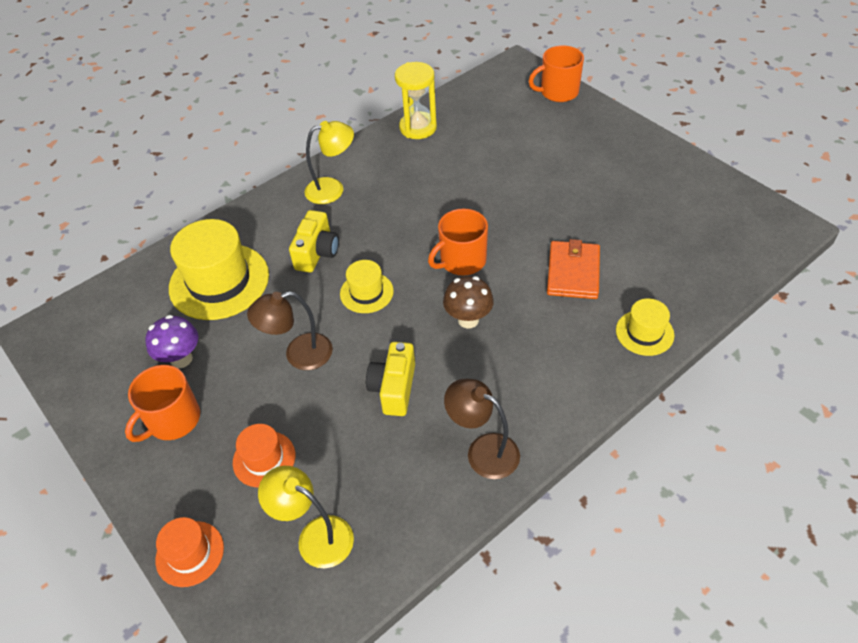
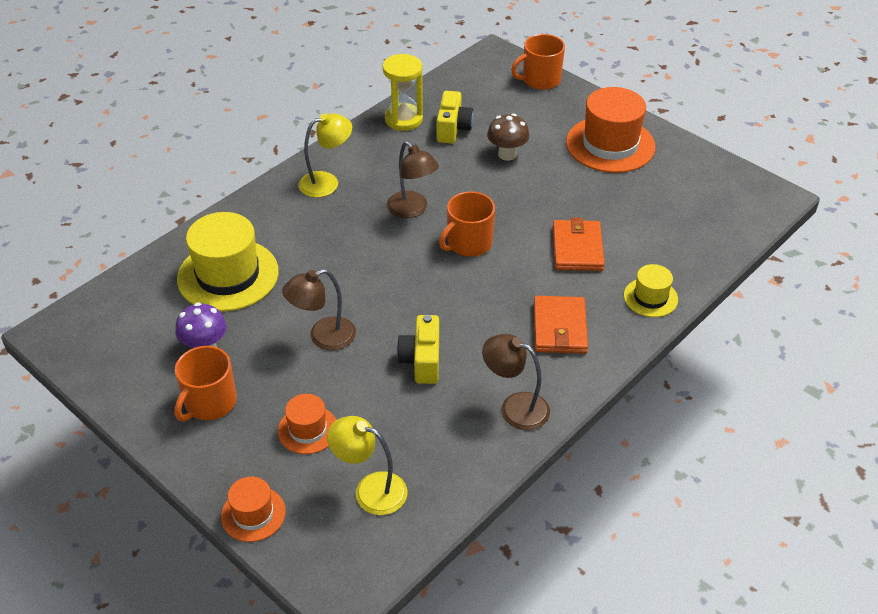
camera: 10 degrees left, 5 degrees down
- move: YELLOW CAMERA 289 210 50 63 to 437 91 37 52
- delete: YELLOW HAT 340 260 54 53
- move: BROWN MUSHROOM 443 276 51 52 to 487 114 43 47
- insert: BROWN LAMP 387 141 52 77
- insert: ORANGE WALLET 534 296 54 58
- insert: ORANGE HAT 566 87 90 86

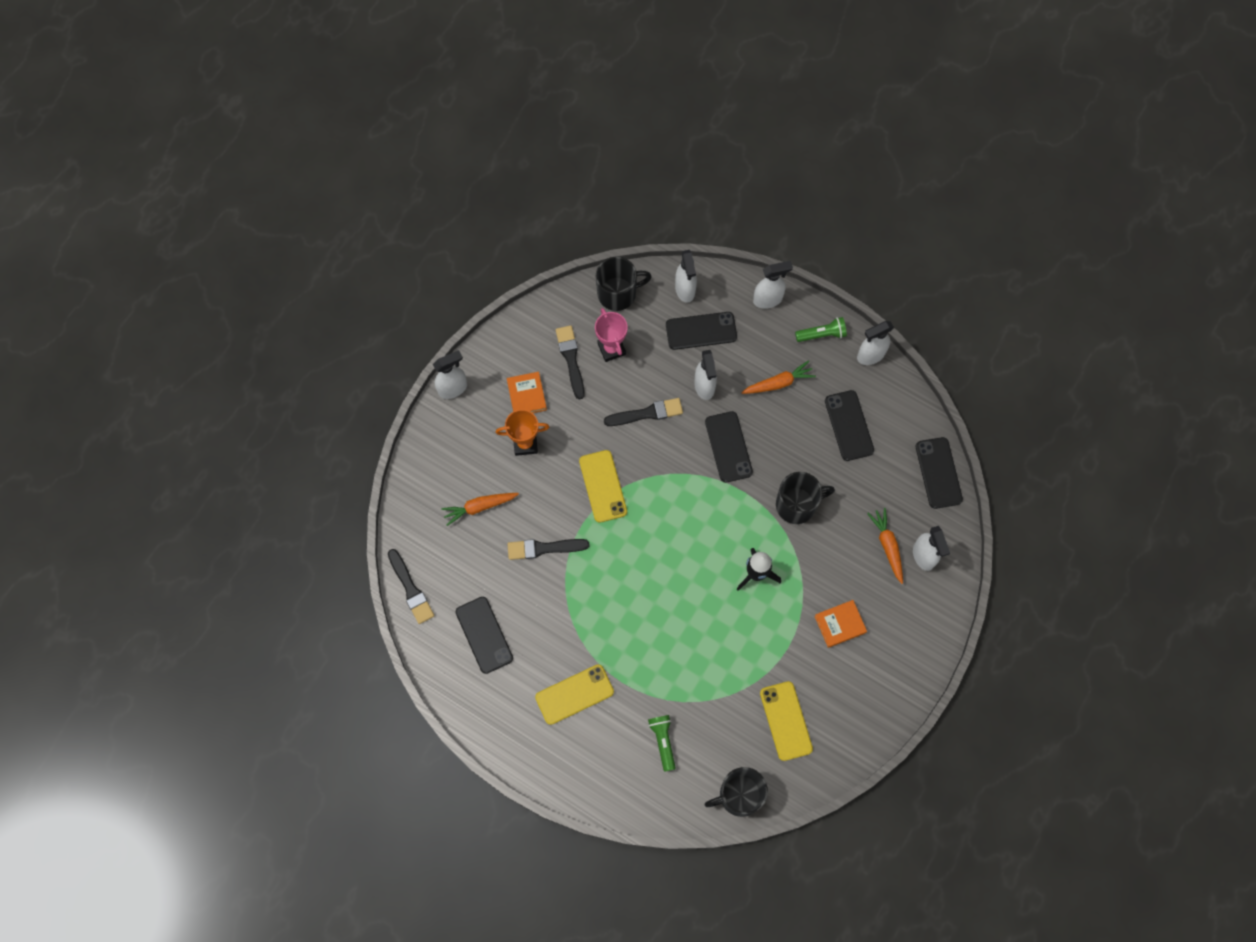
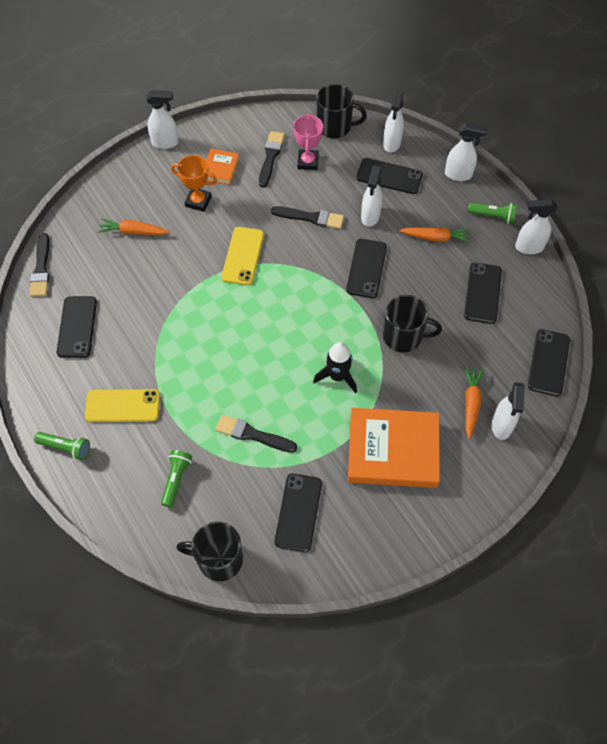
camera: 25 degrees right, 10 degrees down
- move: BLACK BRUSH 507 539 83 21 to 215 415 82 38
- recolor: YELLOW PHONE 760 681 53 80 to BLACK PHONE 275 474 47 78
- resize: ORANGE BOOK 814 600 53 48 = 348 408 92 80 x2.08
- insert: GREEN FLASHLIGHT 34 432 56 28

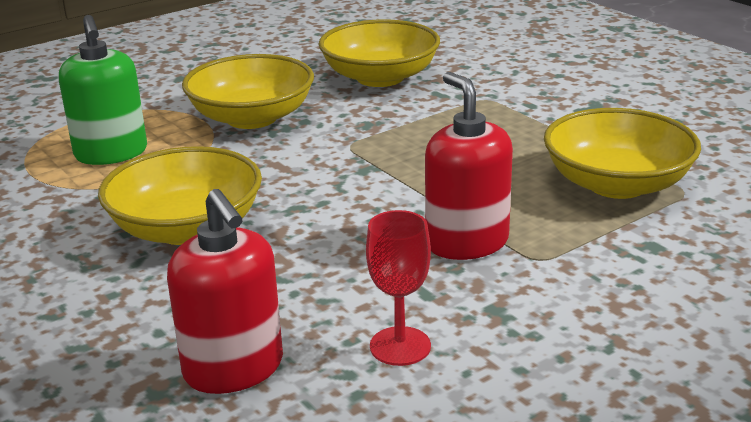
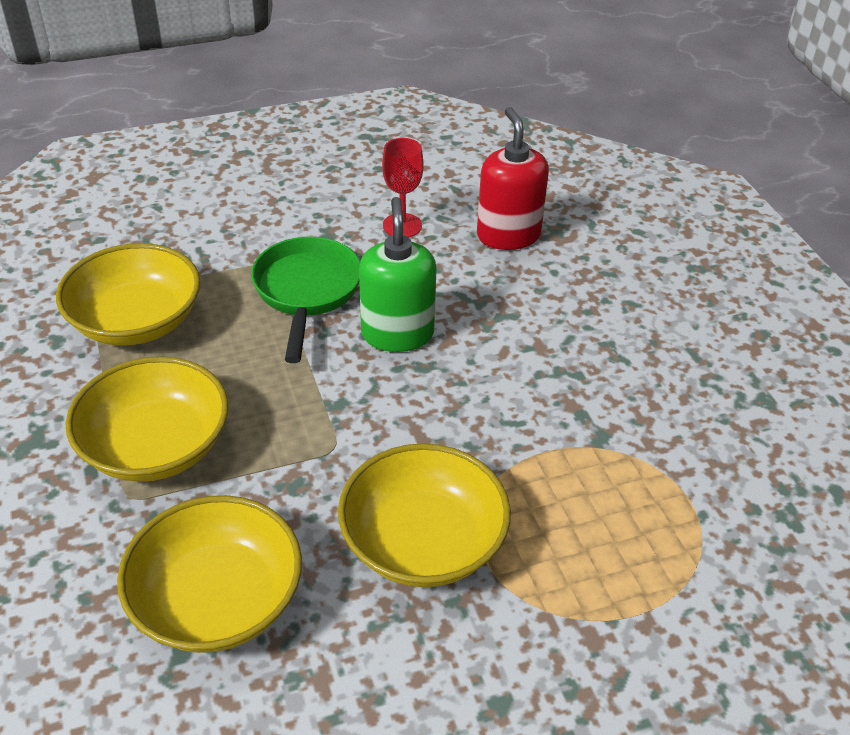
camera: 165 degrees left, 15 degrees up
- move: GREEN SOAP DISPENSER 59 15 88 150 to 359 197 78 155
- move: YELLOW BOWL 98 146 164 99 to 66 357 163 125
- replace: RED SOAP DISPENSER 425 72 88 188 to GREEN PAN 251 237 109 126

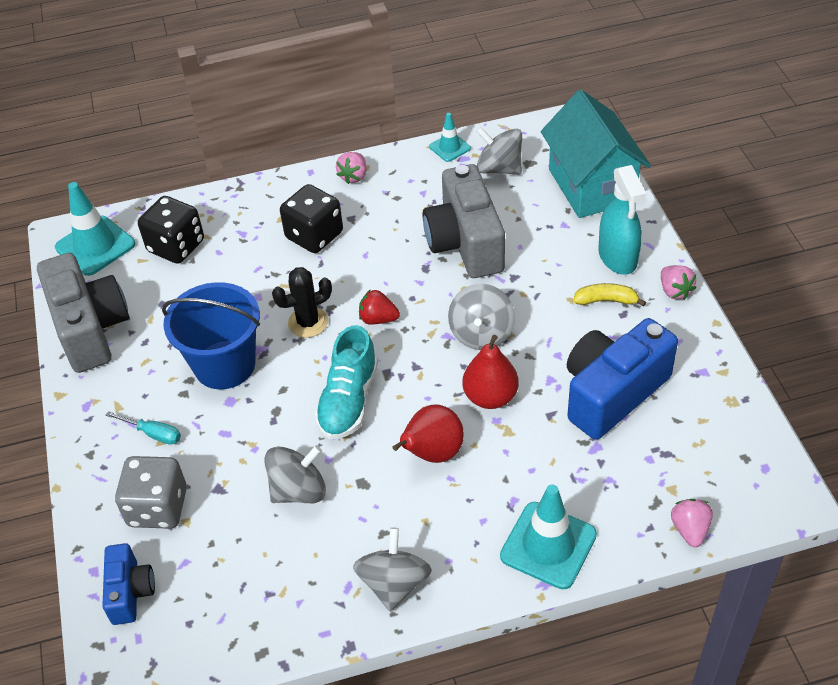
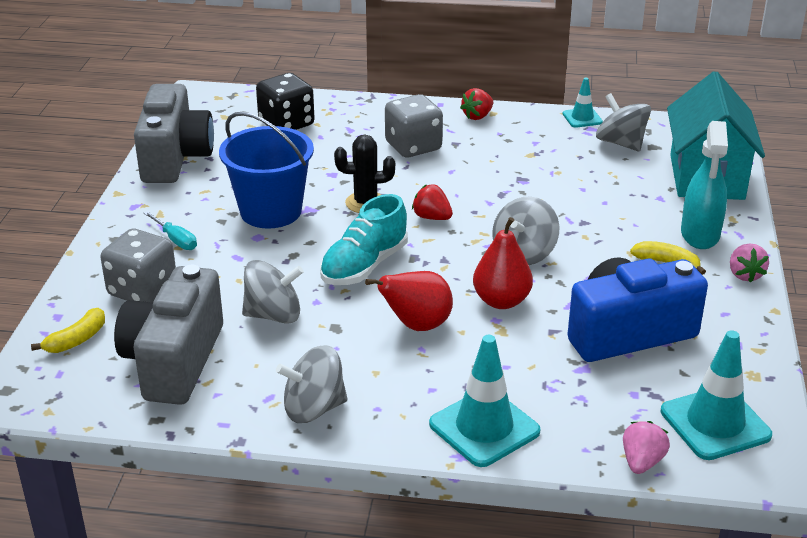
camera: 20 degrees right, 15 degrees down
- move: TURQUOISE TRAFFIC CONE 55 182 80 94 to 661 330 111 130
- replace: BLUE CAMERA 102 543 53 82 to YELLOW BANANA 31 308 74 45
- recolor: BLACK DICE 280 184 63 69 to GREY DICE 385 94 58 64
- recolor: PINK STRAWBERRY 336 152 31 32 to RED STRAWBERRY 460 88 33 32
- rotate: GREY SPINNING TOP 353 527 79 84 = 276 345 72 78 135 degrees counterclockwise
- move: GREY CAMERA 423 164 82 114 to 114 265 109 140

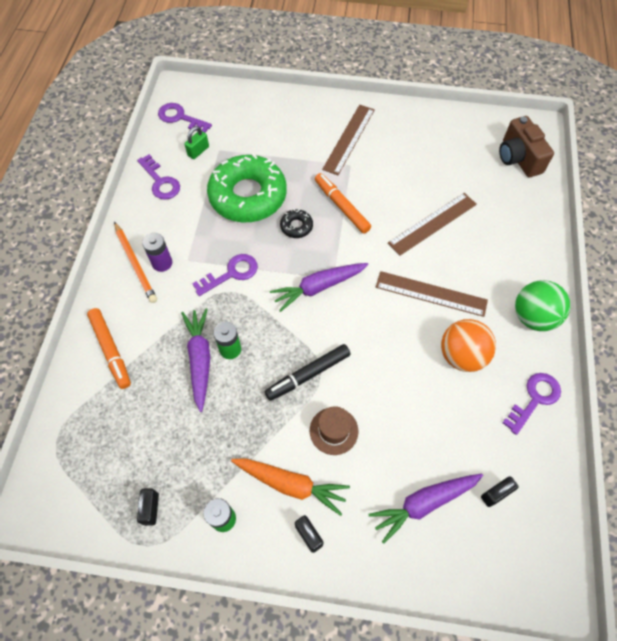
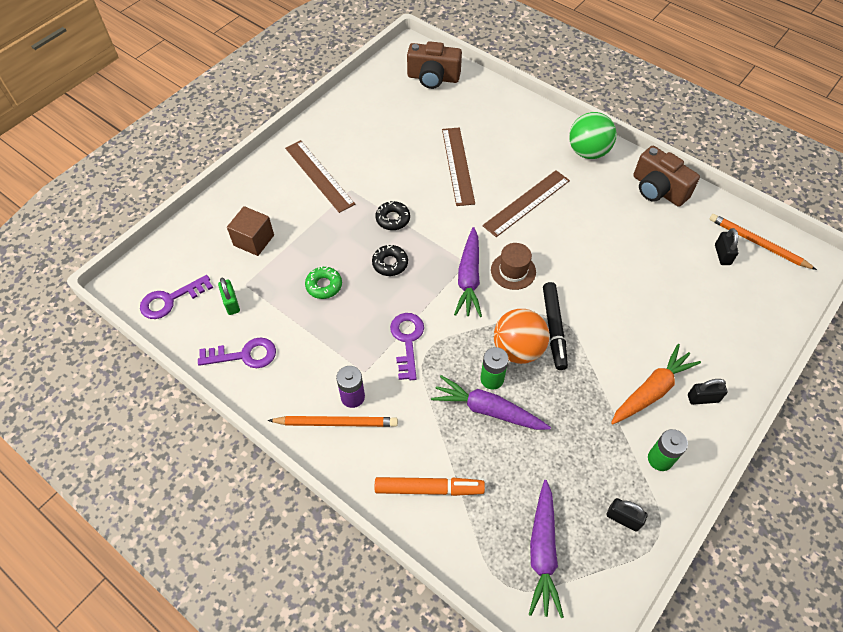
camera: 60 degrees left, 5 degrees down
- resize: GREEN DONUT 207 153 80 69 = 305 266 37 33 x0.41
- move: BROWN HAT 310 406 48 49 to 491 243 45 47
- replace: ORANGE MARKER 315 173 56 61 to BLACK DONUT 376 201 34 29
- move: PURPLE CARROT 369 474 114 70 to 529 480 35 138
- move: ORANGE BALL 441 319 55 53 to 494 309 55 55
- replace: PURPLE KEY 503 373 58 62 to BROWN CAMERA 633 146 67 61
- insert: BROWN CUBE 227 206 47 50
- insert: ORANGE PENCIL 709 214 108 56

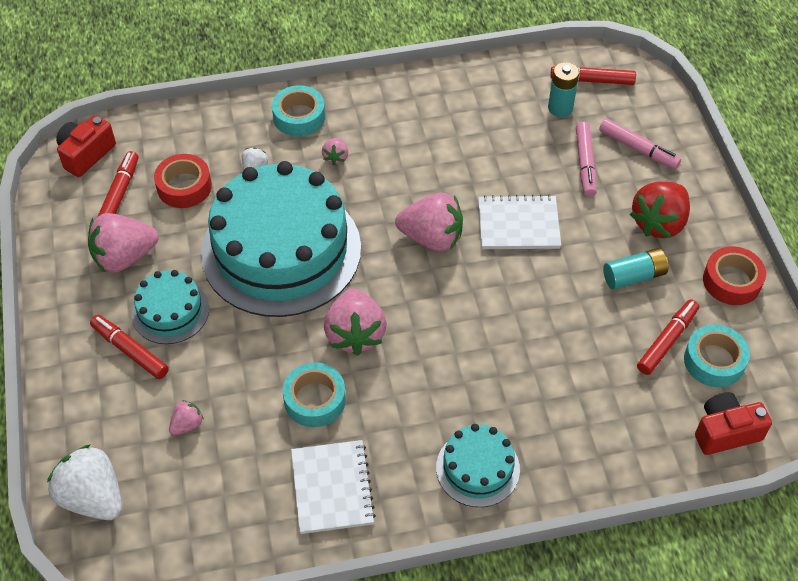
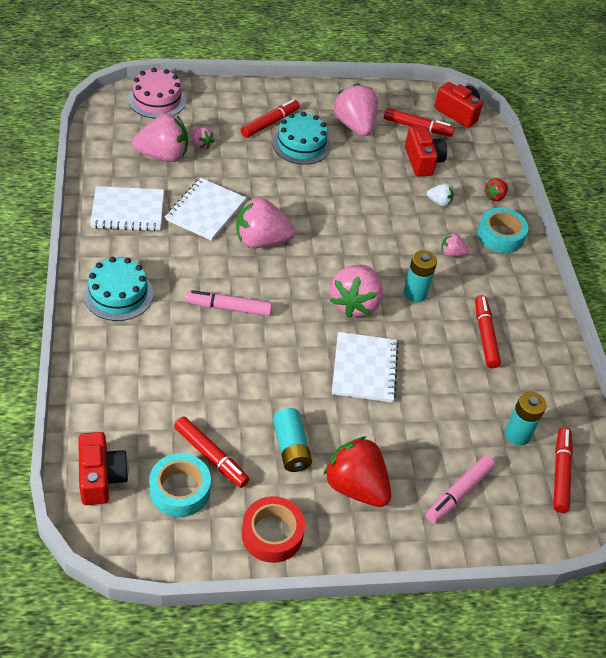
camera: 90 degrees right, 5 degrees down
- replace: WHITE STRAWBERRY 47 444 75 76 to PINK CAKE 128 68 58 50
- replace: RED TAPE 154 154 58 54 to RED CAMERA 405 126 42 51
- delete: TURQUOISE CAKE 201 161 160 156
- replace: TURQUOISE TAPE 283 362 63 65 to WHITE NOTEBOOK 165 178 81 63
- move: PINK MARKER 576 122 20 75 to 185 290 87 26
- insert: PINK STRAWBERRY 132 113 56 49
- insert: TURQUOISE BATTERY 403 250 34 53
- insert: RED MARKER 475 295 26 73
- insert: RED STRAWBERRY 484 178 24 23

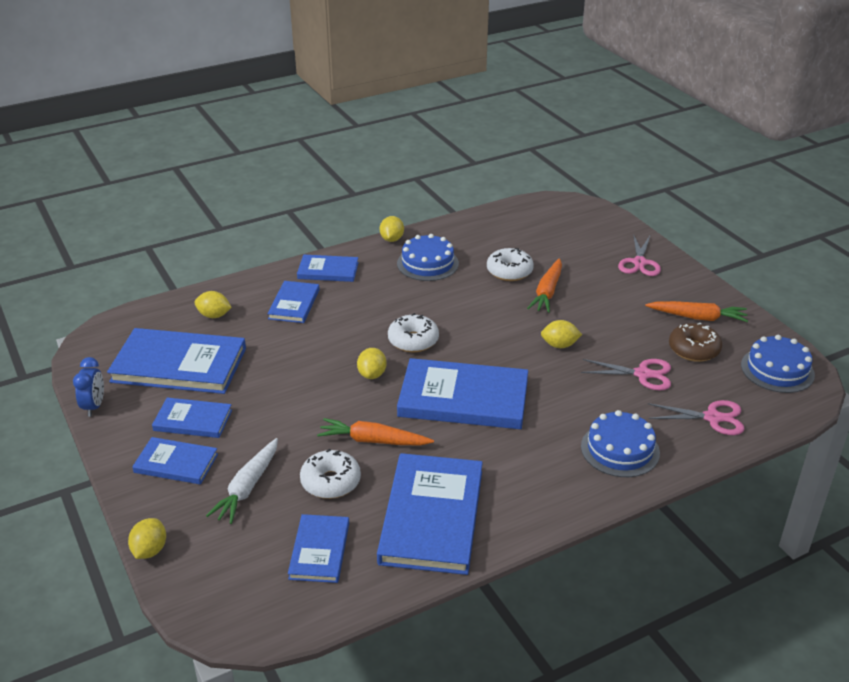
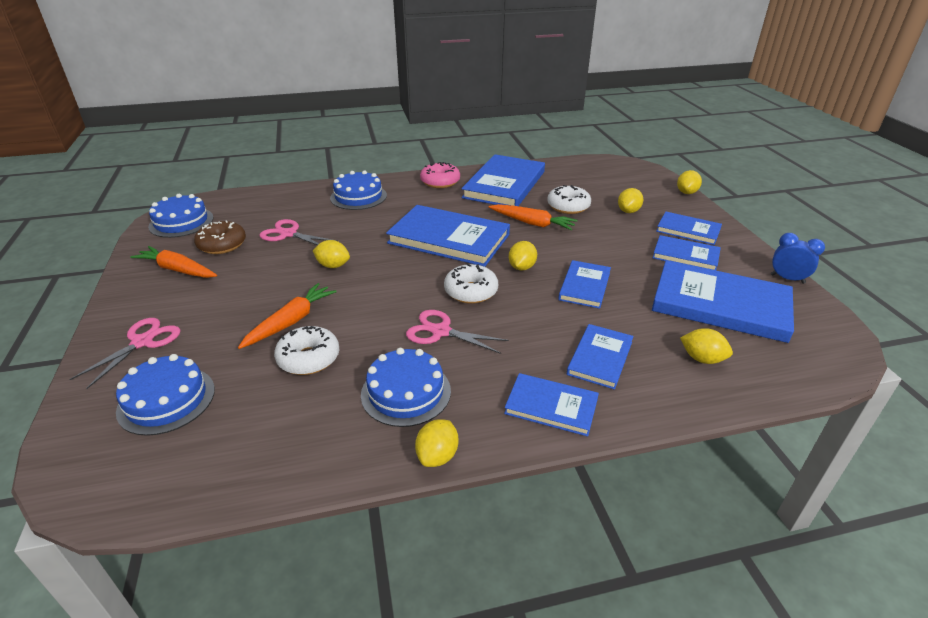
camera: 165 degrees left, 0 degrees up
- rotate: BLUE CLOCK 73 357 31 60 = 771 233 54 51 105 degrees clockwise
- replace: WHITE CARROT 206 438 72 86 to YELLOW LEMON 618 188 25 25
- move: BLUE BOOK 288 514 61 69 to 558 260 53 49
- move: PINK SCISSORS 648 400 97 35 to 406 310 103 44
- insert: BLUE CAKE 116 354 99 82
- insert: PINK DONUT 420 162 40 26

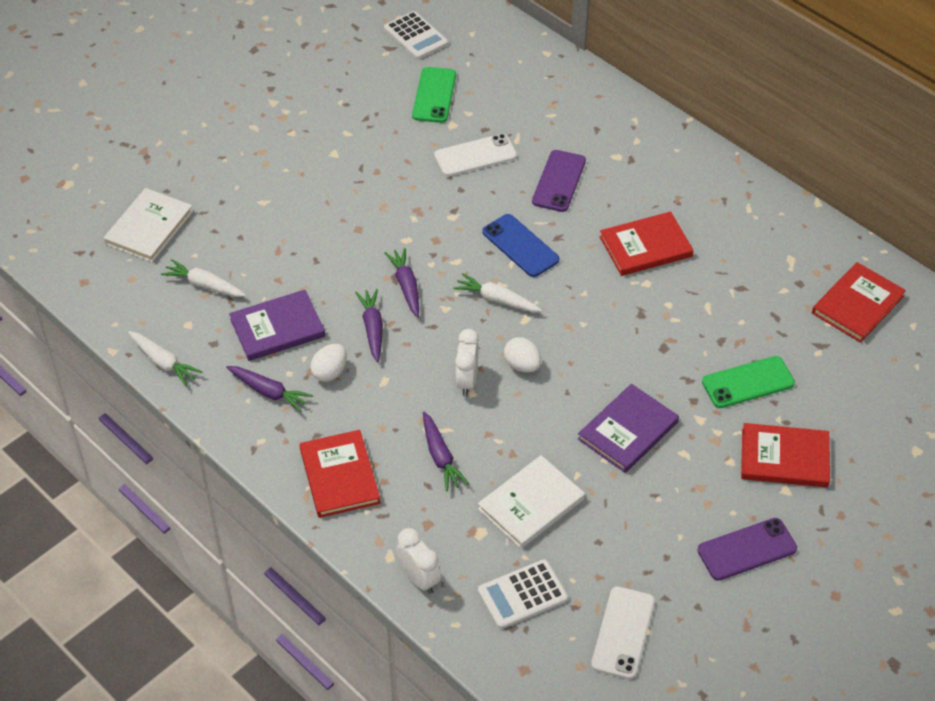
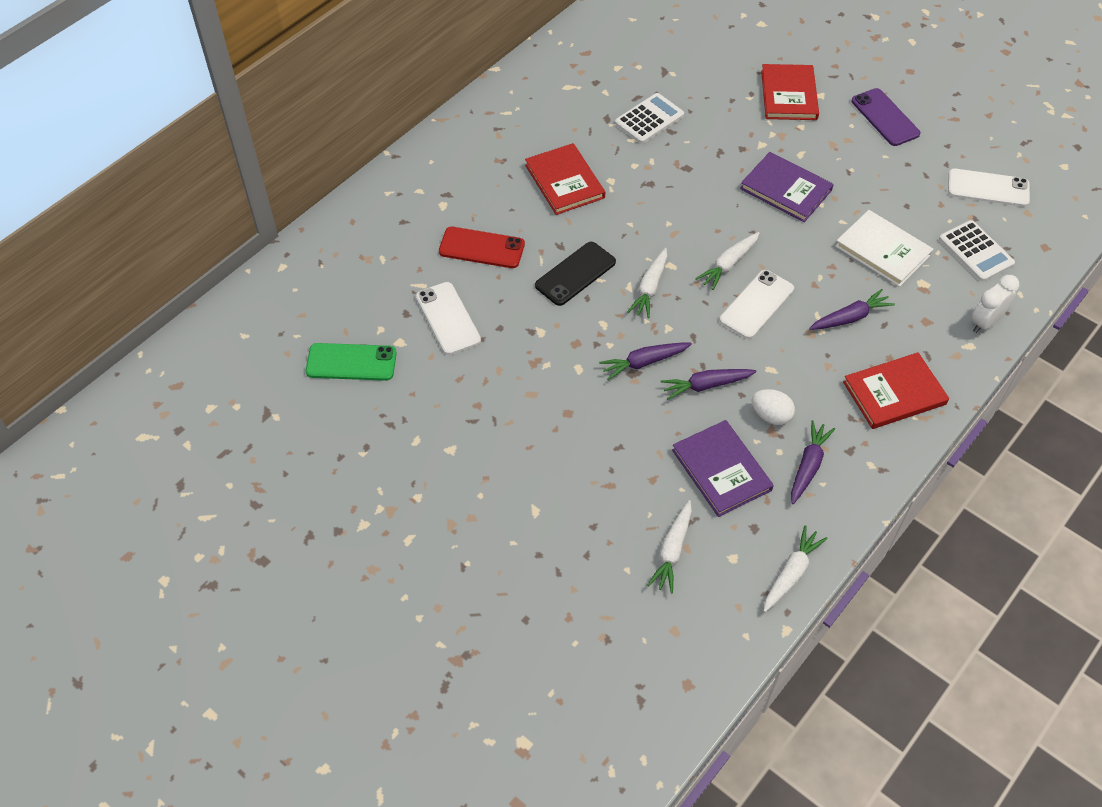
camera: 95 degrees left, 5 degrees up
- delete: WHITE BOOK 103 188 90 74
- move: WHITE CALCULATOR 384 11 64 48 to 615 93 69 51
- replace: WHITE CLOCK 455 329 24 67 to WHITE PHONE 719 270 75 69
- recolor: BLUE PHONE 482 214 77 63 to BLACK PHONE 535 242 81 64
- replace: WHITE EGG 504 337 37 35 to WHITE CARROT 695 232 64 58
- recolor: PURPLE PHONE 532 150 54 62 to RED PHONE 439 227 86 41
- delete: GREEN PHONE 702 356 93 52
- delete: RED BOOK 812 262 94 81

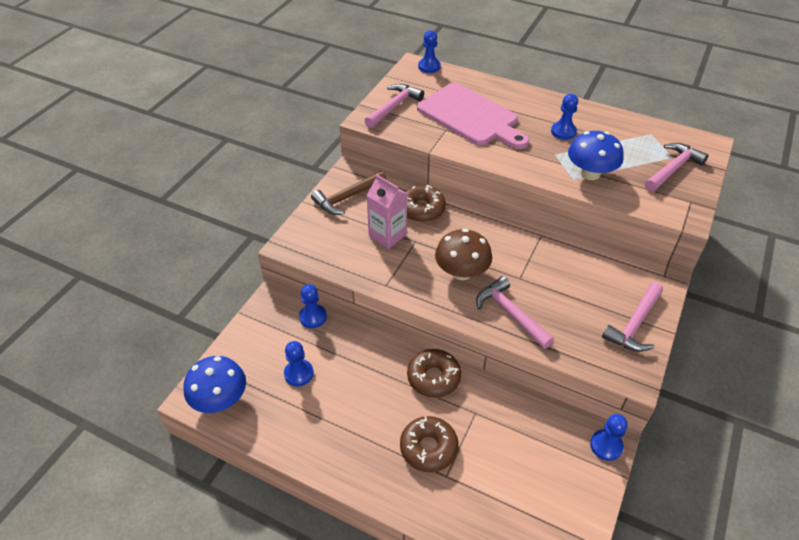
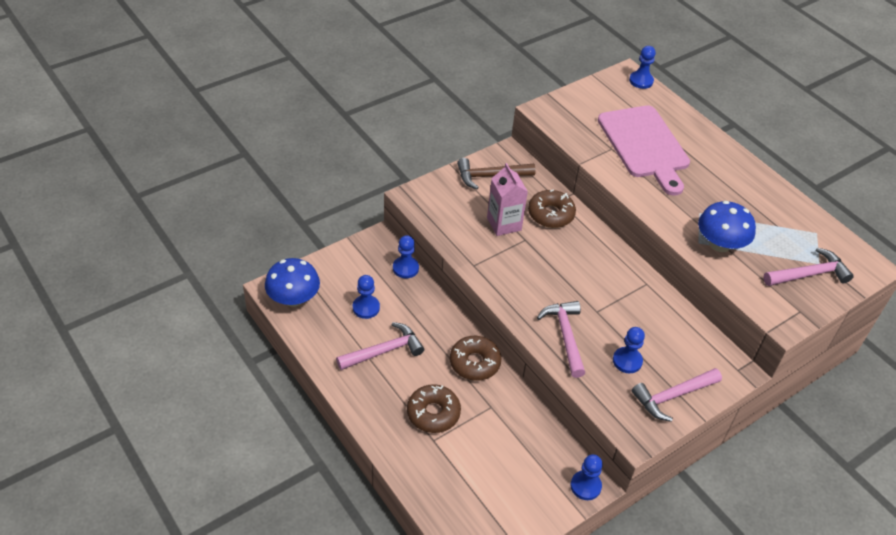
camera: 25 degrees right, 0 degrees up
- move: PINK HAMMER 364 84 60 44 to 336 322 88 48
- delete: BROWN MUSHROOM 435 229 57 51
- move: BLUE PAWN 551 94 27 46 to 613 327 32 46

